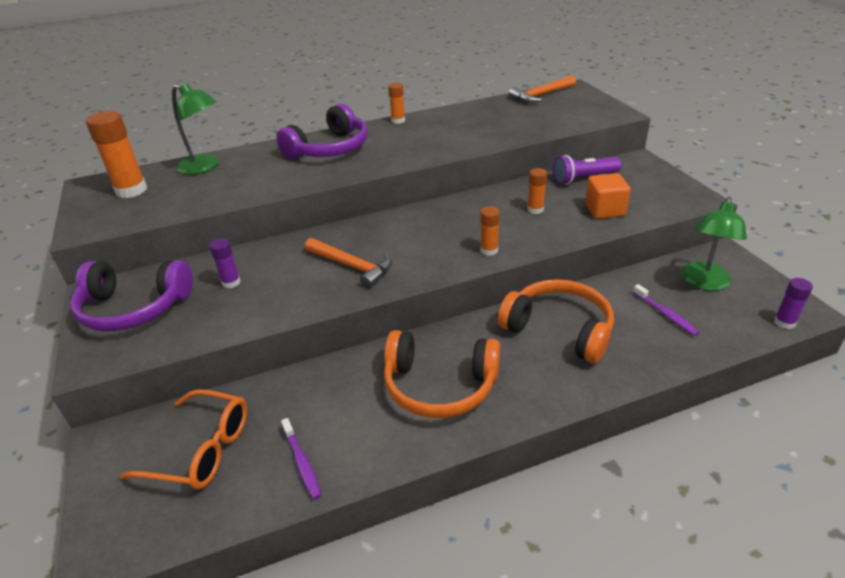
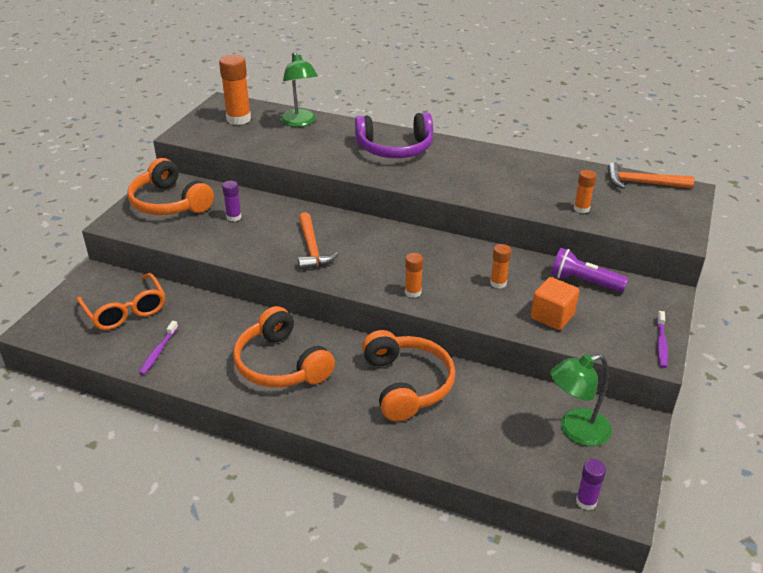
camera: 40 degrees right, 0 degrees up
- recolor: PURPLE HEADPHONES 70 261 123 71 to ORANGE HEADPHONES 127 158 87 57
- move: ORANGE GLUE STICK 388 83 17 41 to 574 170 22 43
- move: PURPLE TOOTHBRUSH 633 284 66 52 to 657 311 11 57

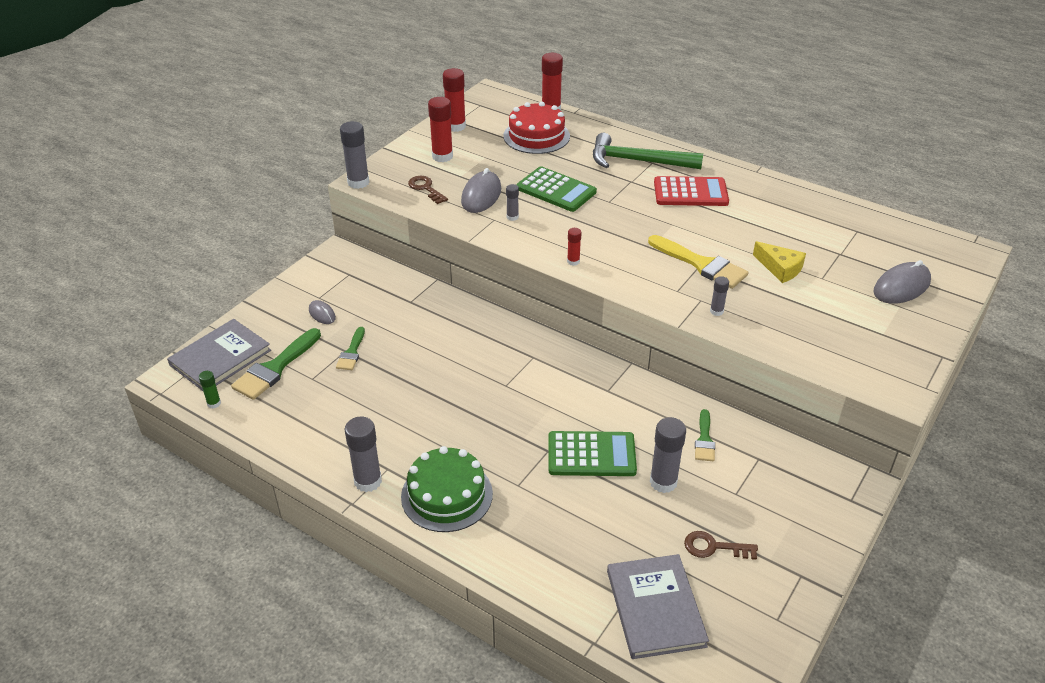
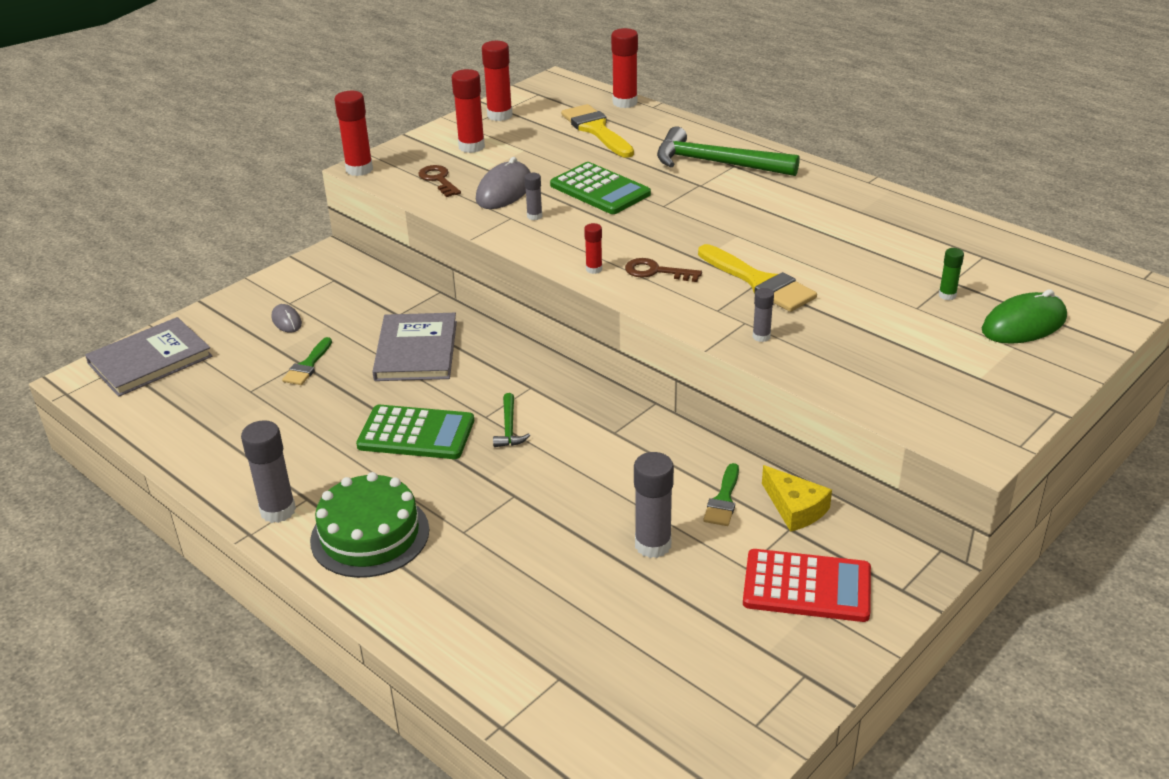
camera: 10 degrees right, 5 degrees down
- move: GREEN GLUE STICK 199 371 22 38 to 939 248 25 52
- delete: GREEN BRUSH 231 328 90 72
- recolor: GREY GLUE STICK 340 121 29 68 to RED GLUE STICK 334 91 39 85
- replace: RED CAKE 503 102 67 52 to YELLOW BRUSH 561 104 73 54
- move: GREEN CALCULATOR 548 431 89 45 to 356 405 118 54
- move: GREY BOOK 607 554 102 105 to 372 313 85 68
- move: RED CALCULATOR 654 176 75 30 to 743 549 128 73
- move: BROWN KEY 684 531 74 29 to 625 258 77 24
- move: YELLOW CHEESE 753 241 53 42 to 762 465 70 67
- recolor: GREY MOUSE 874 260 57 44 to GREEN MOUSE 982 289 85 55
- insert: GREEN HAMMER 493 393 37 54

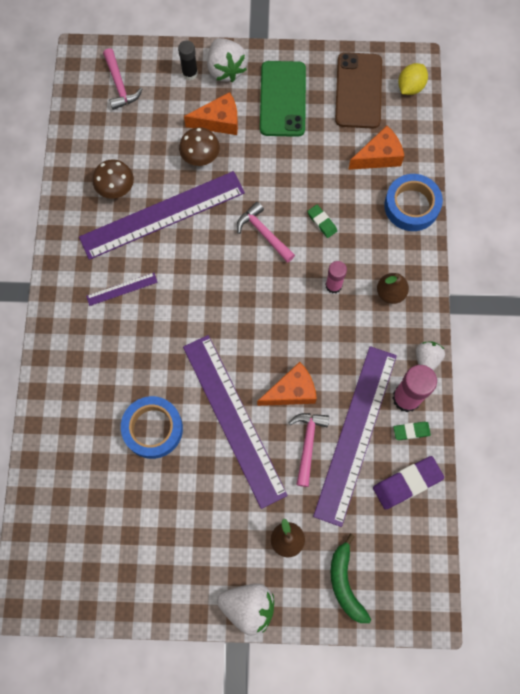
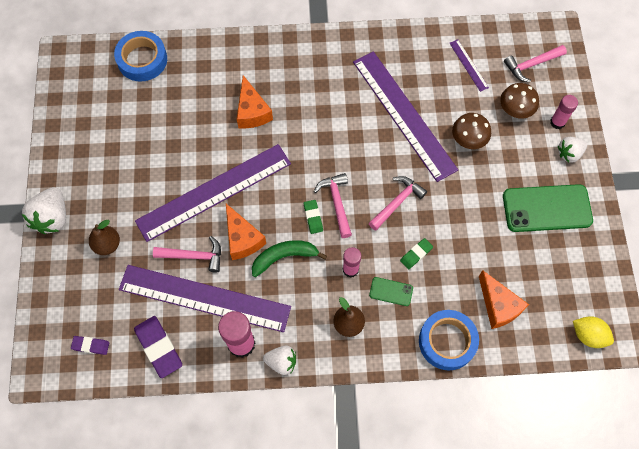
camera: 85 degrees right, 5 degrees down
- move: PURPLE RULER 86 273 72 33 to 449 39 40 53
- move: BROWN MUSHROOM 93 159 41 40 to 500 83 39 36
- move: BLUE TAPE 121 396 62 63 to 114 31 53 51
- recolor: BLACK GLUE STICK 178 41 20 39 to PINK GLUE STICK 550 95 28 34
- move: ORANGE CHEESE 184 92 54 43 to 237 75 36 53
- resize: WHITE STRAWBERRY 207 38 40 44 = 558 137 29 26 x0.64
- move: GREEN BANANA 331 534 40 89 to 252 240 75 37
- delete: BROWN PHONE 335 52 47 77
- move: GREEN ERASER 394 422 37 18 to 304 200 19 34
- insert: PURPLE ERASER 71 336 38 19
- insert: PINK HAMMER 314 173 38 65
- insert: GREEN PHONE 369 277 44 29

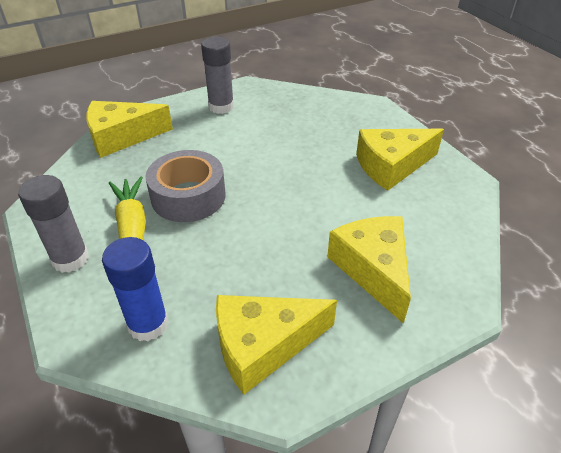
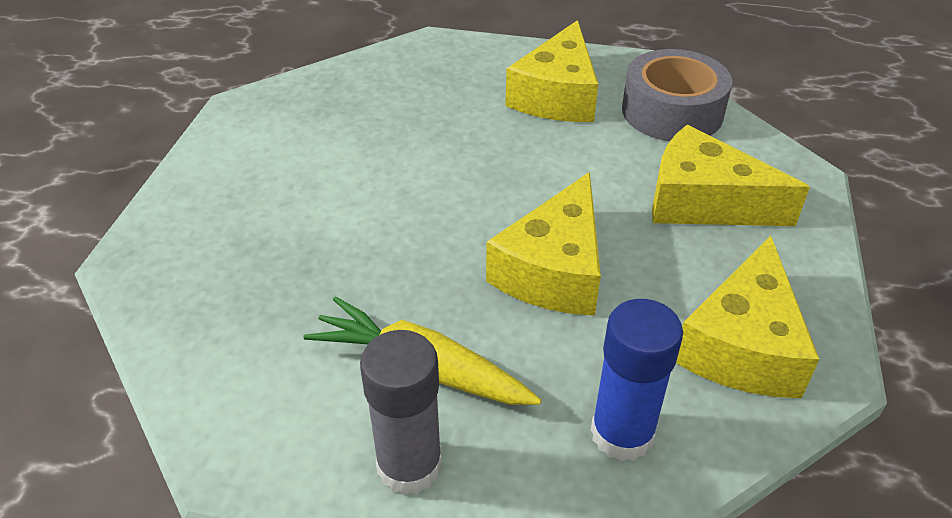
camera: 50 degrees left, 0 degrees up
- move: YELLOW CHEESE 86 101 87 57 to 486 172 115 144
- move: GREY TAPE 145 150 81 72 to 622 49 110 92
- delete: GREY GLUE STICK 201 37 33 77

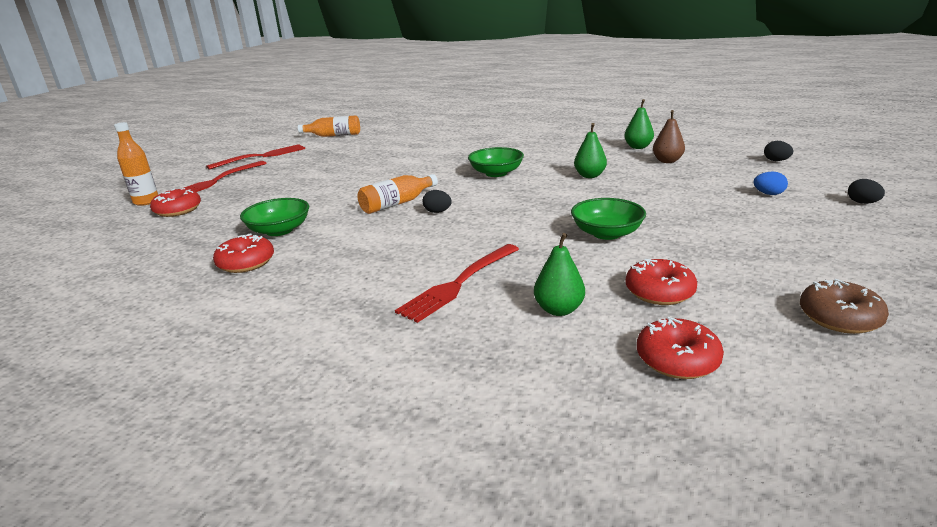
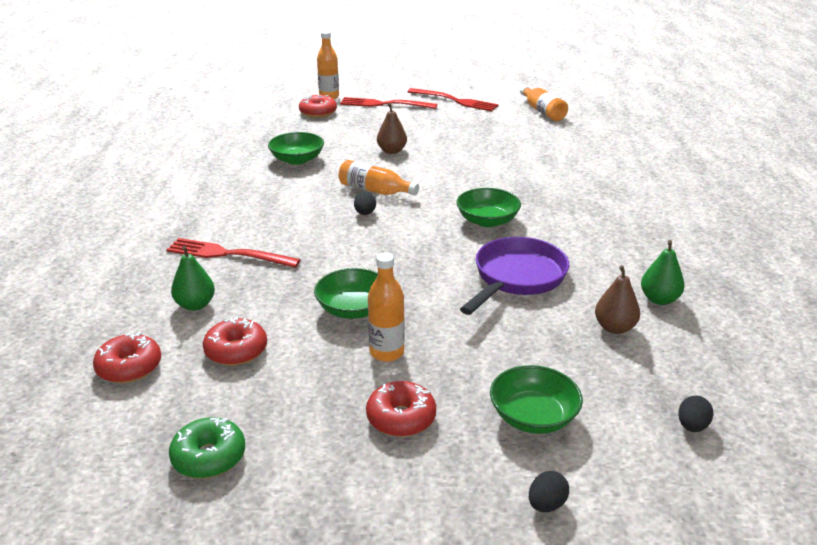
camera: 65 degrees right, 5 degrees up
- move: RED DONUT 213 234 61 39 to 366 381 70 56
- replace: GREEN PEAR 574 123 33 55 to PURPLE PAN 460 237 109 78
- replace: BLUE EGG 753 172 35 23 to GREEN BOWL 490 365 93 69
- recolor: BROWN DONUT 800 279 89 55 to GREEN DONUT 169 417 76 62
- insert: ORANGE BOTTLE 368 253 37 109
- insert: BROWN PEAR 377 103 30 51

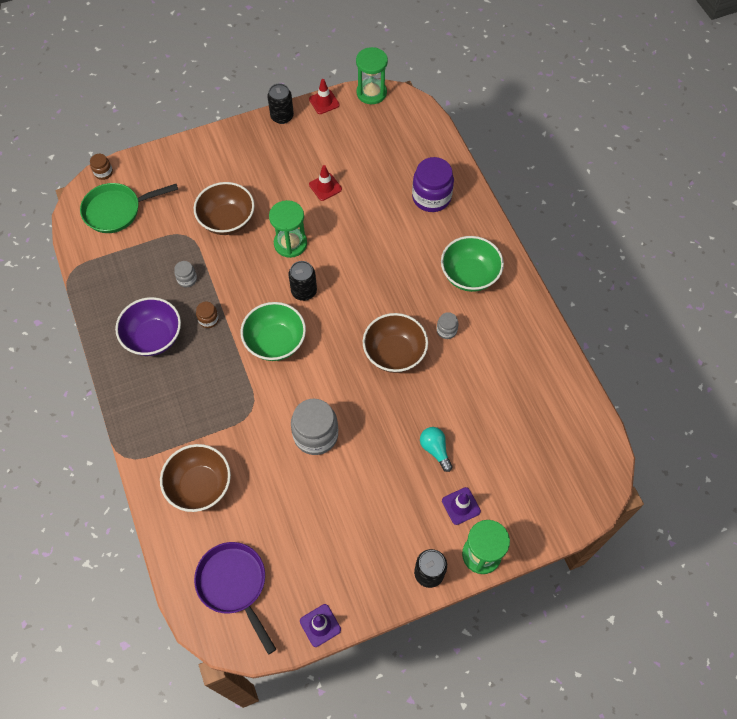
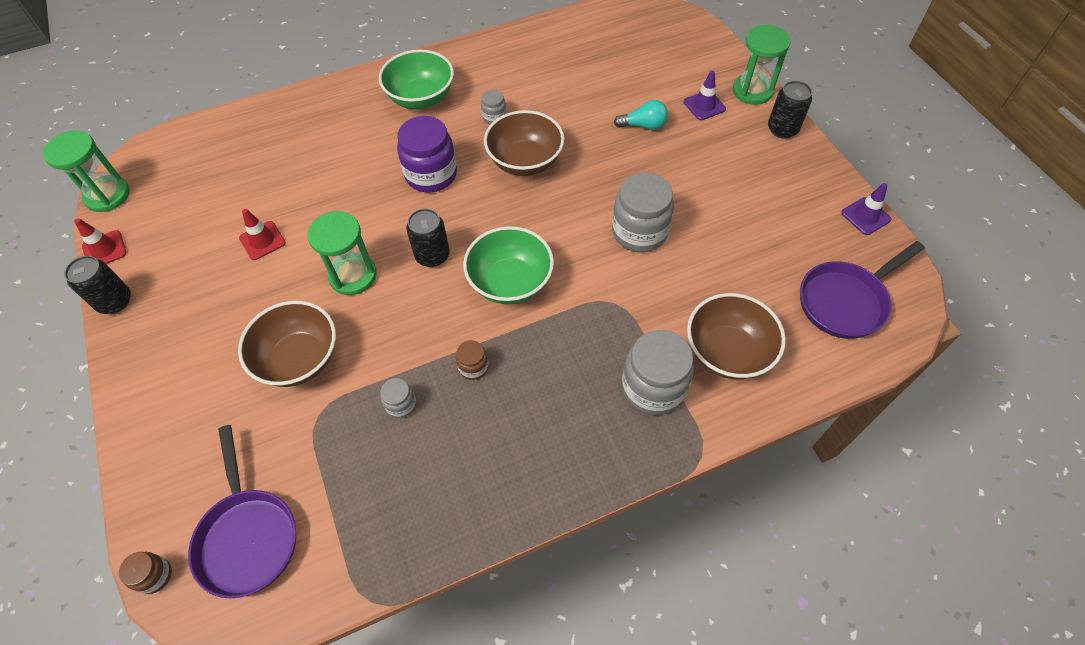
camera: 90 degrees left, 5 degrees down
- recolor: GREEN PAN 80 183 98 50 to PURPLE PAN 188 425 108 173
- delete: PURPLE BOWL 115 297 66 59
- move: PURPLE JAR 412 157 42 55 to 397 116 60 76
- rotate: TURQUOISE LIGHT BULB 420 427 33 45 = 614 100 54 30 150 degrees counterclockwise
- insert: GREY JAR 622 330 72 85

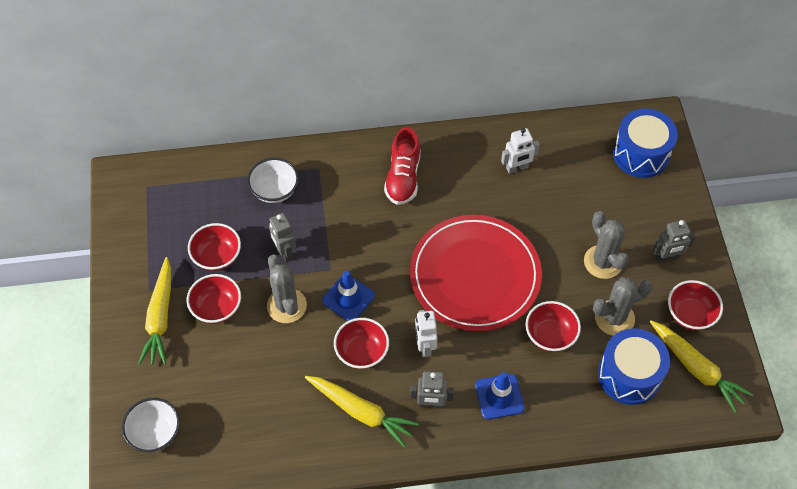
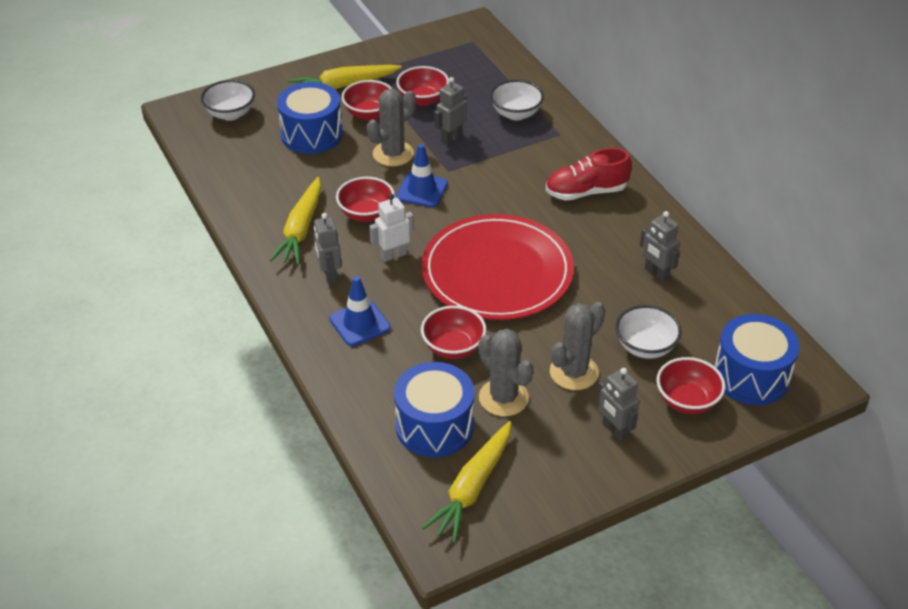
camera: 70 degrees right, 15 degrees down
- recolor: WHITE ROBOT 501 128 39 46 to GREY ROBOT 640 211 40 71
- move: RED BOWL 668 280 55 50 to 656 357 69 57
- insert: BLUE DRUM 277 82 66 72
- insert: WHITE BOWL 616 305 66 54

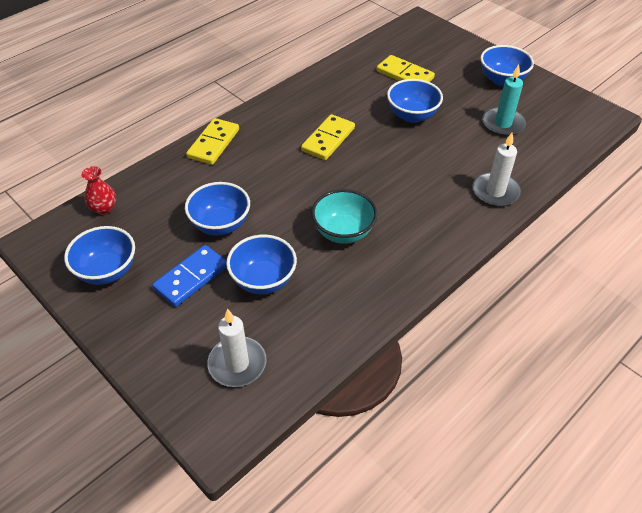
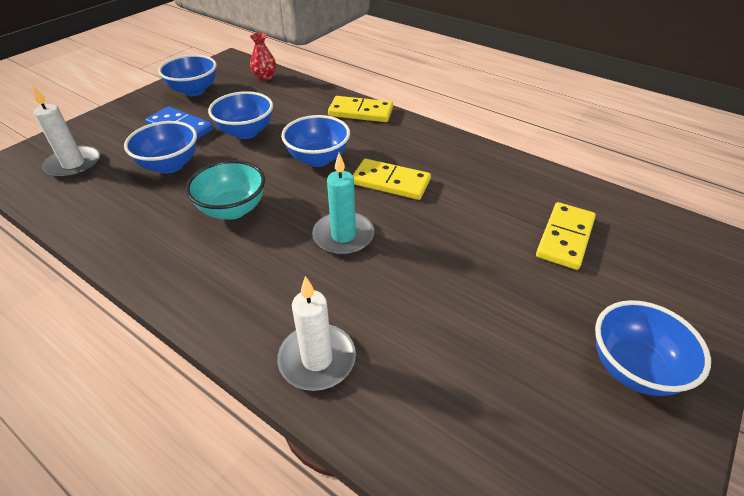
camera: 80 degrees right, 5 degrees down
- move: BLUE BOWL 387 79 56 44 to 281 115 69 52
- move: TURQUOISE CANDLE 482 64 44 72 to 312 153 62 102

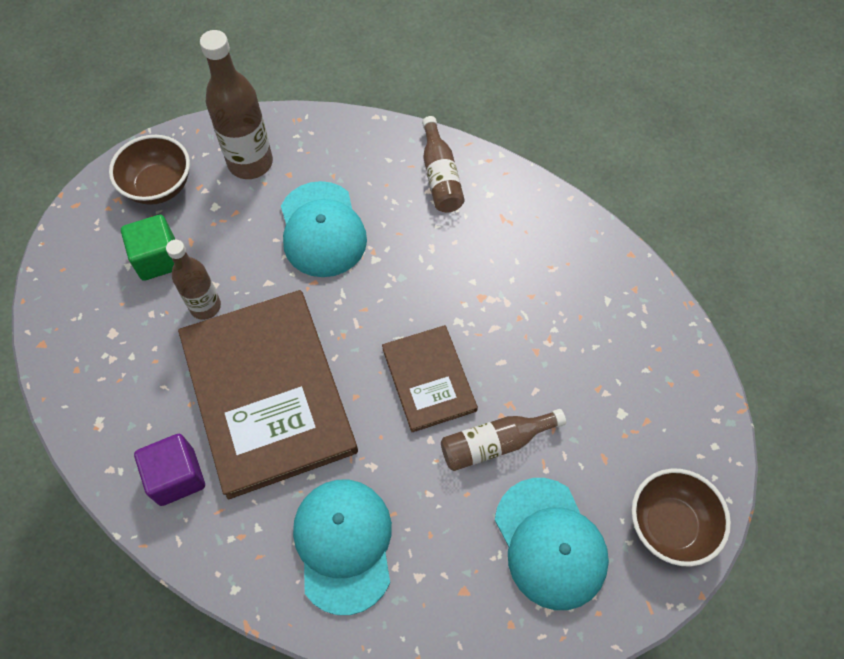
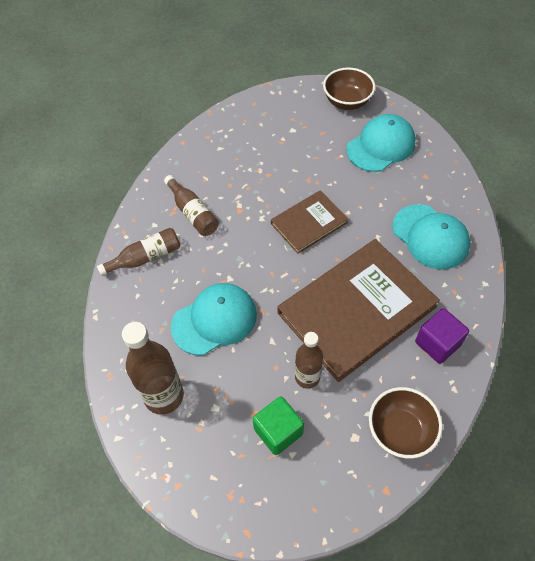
camera: 105 degrees left, 5 degrees down
- move: BROWN BOWL 109 135 81 70 to 369 387 74 72
- rotate: TURQUOISE CAP 293 480 99 135 = 392 204 78 66 105 degrees counterclockwise
- move: BROWN BOTTLE 441 409 125 62 to 164 175 55 61

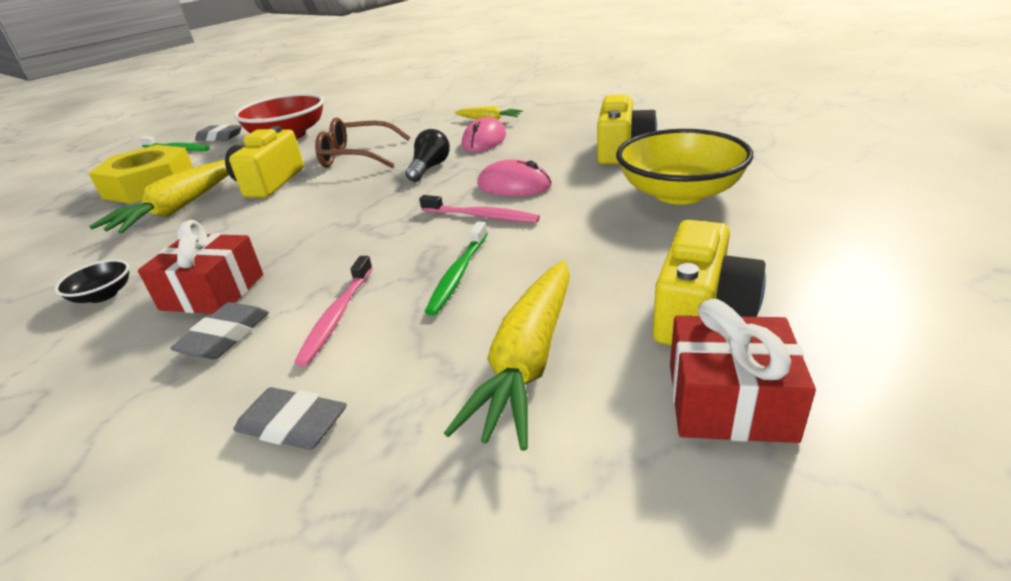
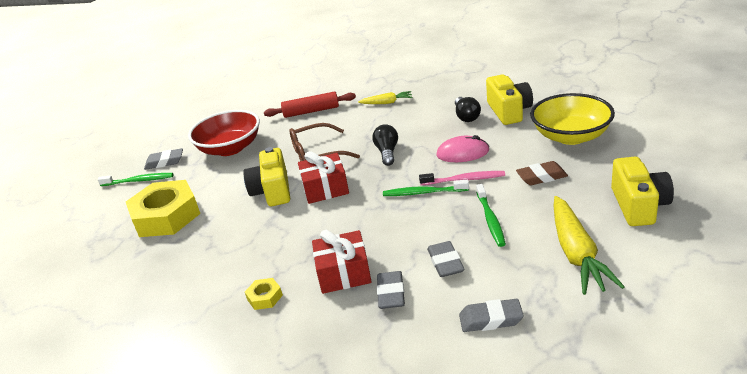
camera: 20 degrees left, 0 degrees up
- replace: BLACK BOWL 55 259 74 44 to YELLOW NUT 245 278 38 32
- delete: YELLOW CARROT 89 160 140 74
- replace: PINK TOOTHBRUSH 294 256 79 110 to GREY ERASER 427 241 38 36
- delete: PINK MOUSE 462 117 44 35
- move: RED GIFT 670 299 146 144 to 298 151 51 53
- insert: RED ROLLING PIN 264 92 92 26
- insert: GREEN TOOTHBRUSH 383 180 86 16
- insert: BLACK LIGHT BULB 455 97 26 25
- insert: BROWN ERASER 516 161 52 24

